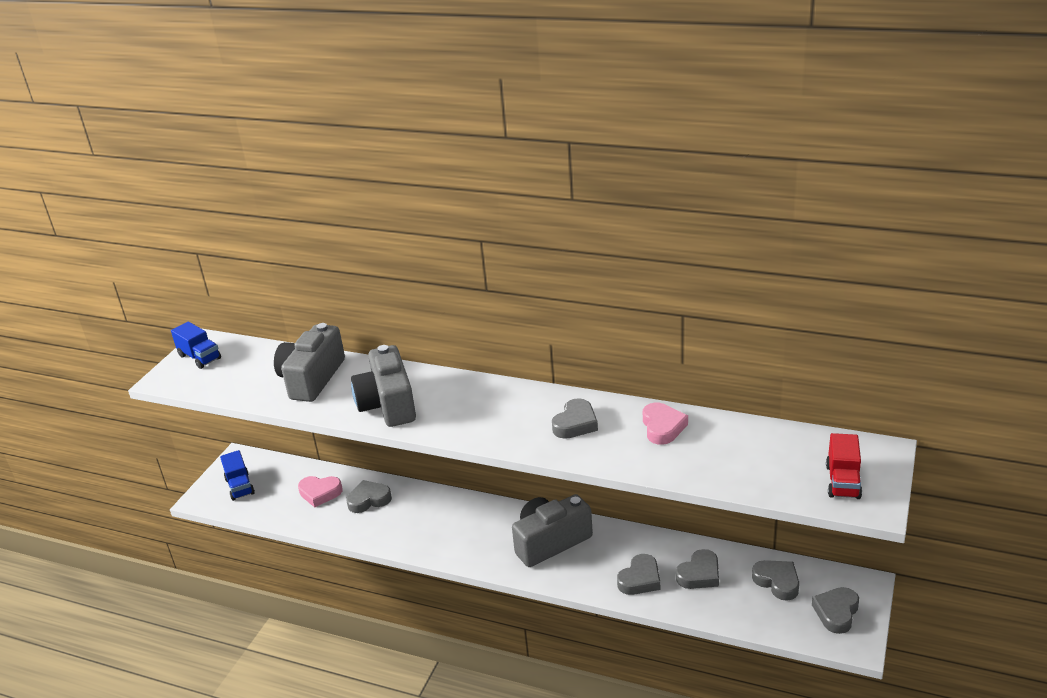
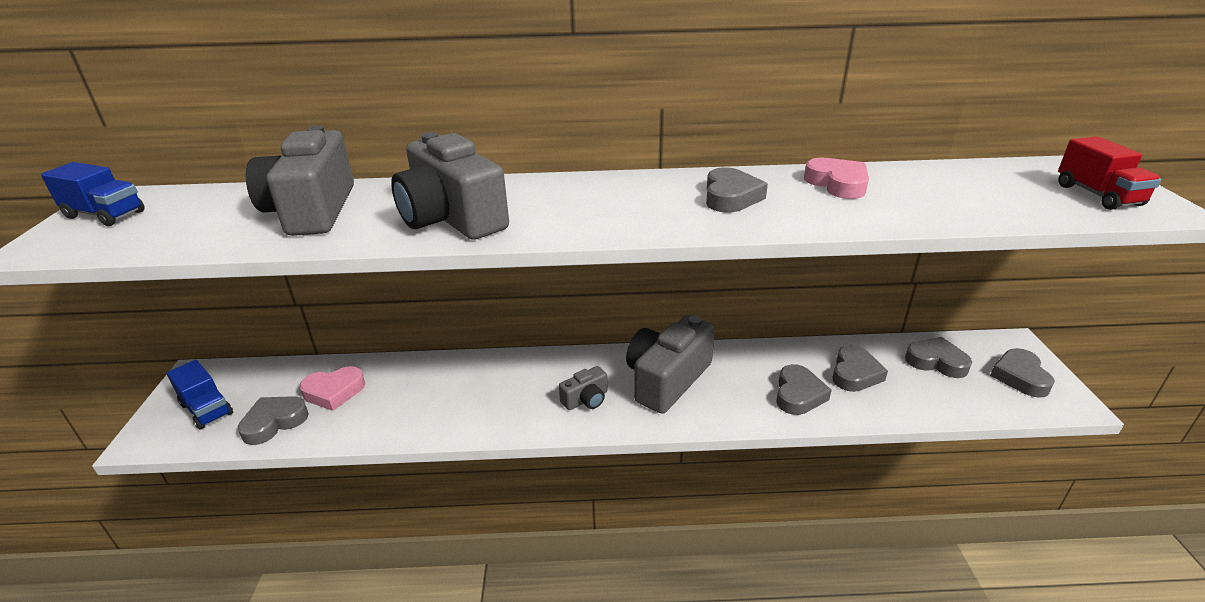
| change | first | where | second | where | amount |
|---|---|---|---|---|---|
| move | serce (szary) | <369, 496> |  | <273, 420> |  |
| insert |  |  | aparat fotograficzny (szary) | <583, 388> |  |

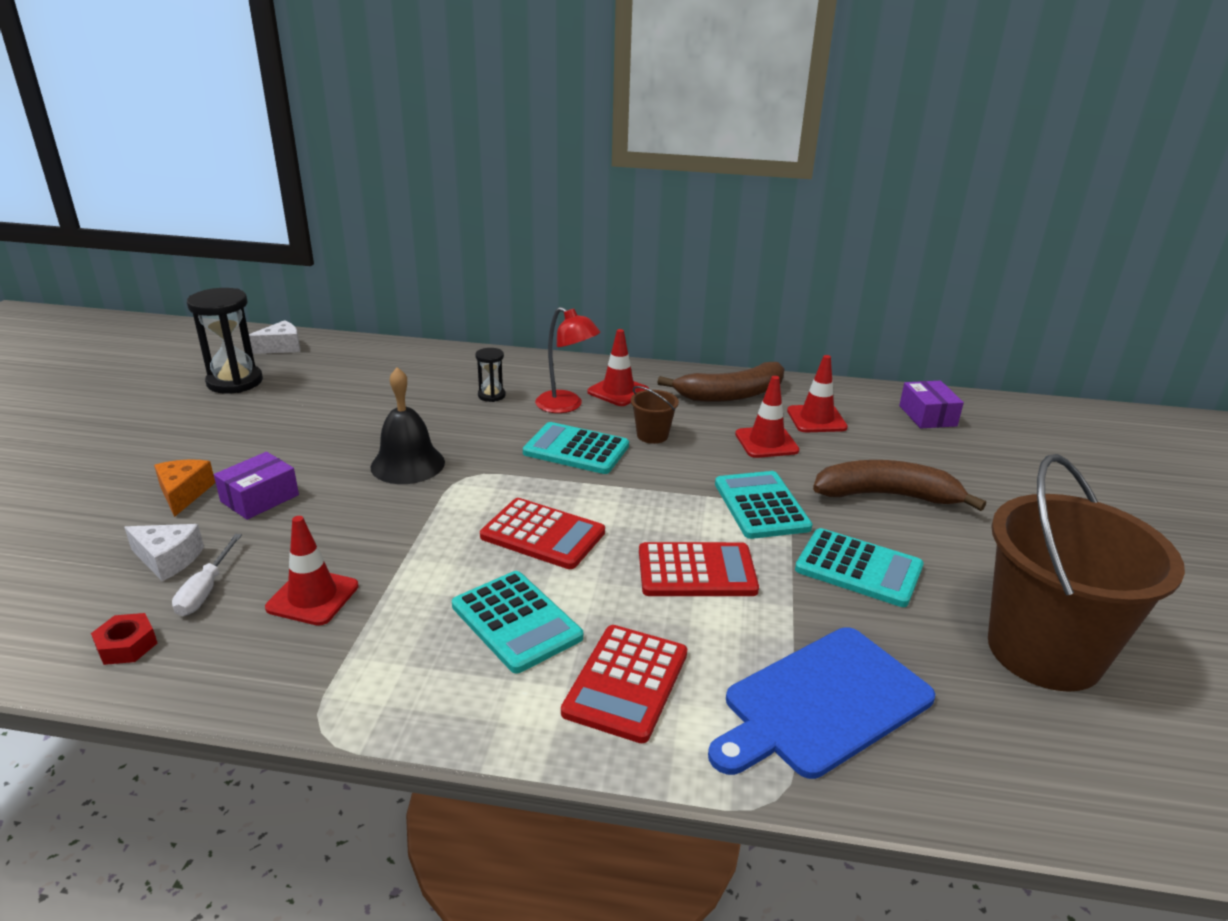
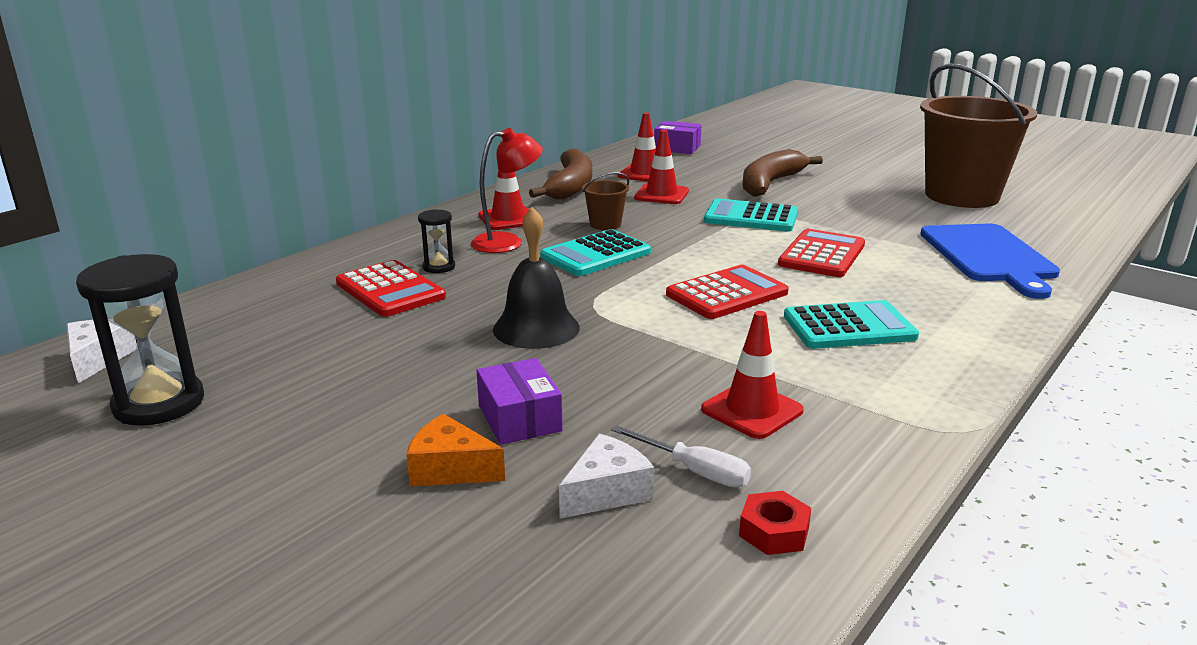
| change | first | where | second | where | amount |
|---|---|---|---|---|---|
| delete | kalkulator (turkusowy) | <859, 567> |  |  |  |
| move | kalkulator (czerwony) | <624, 684> |  | <391, 288> |  |

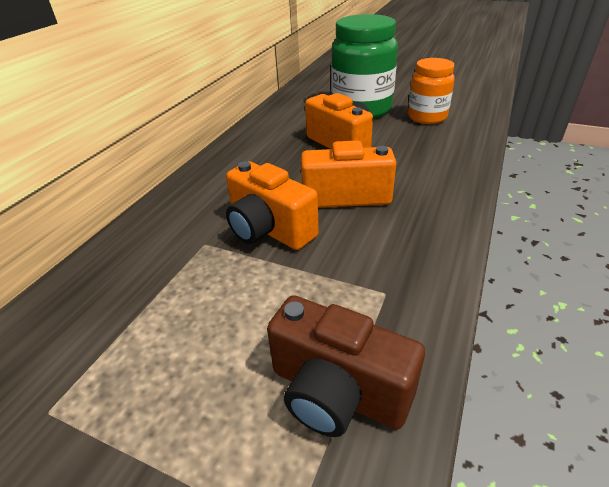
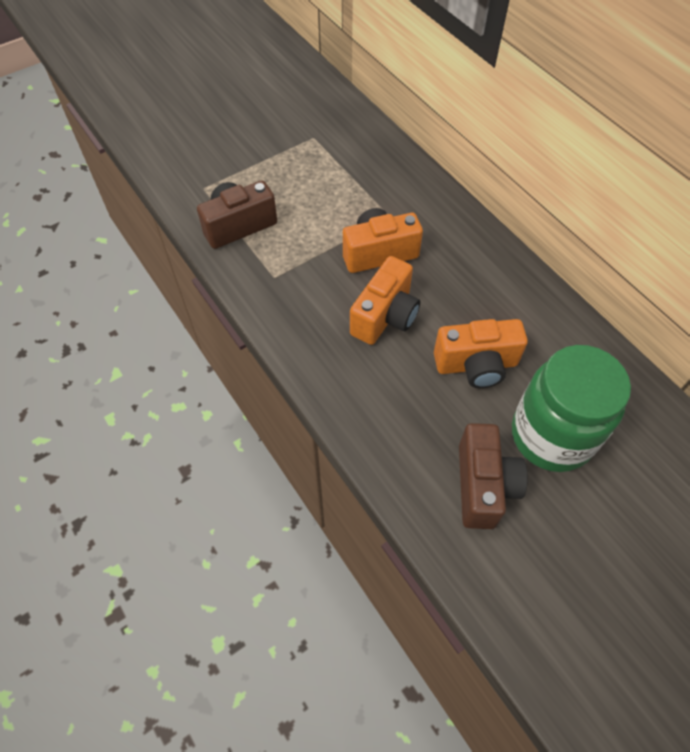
| change | first | where | second | where | amount |
|---|---|---|---|---|---|
| replace | słoik (pomarańczowy) | <431, 91> | aparat fotograficzny (brązowy) | <493, 476> |  |

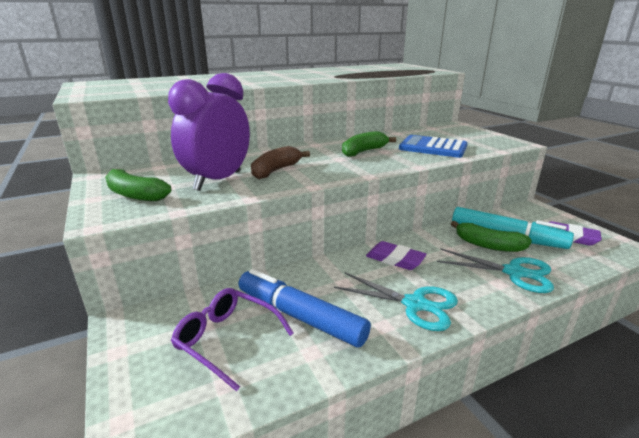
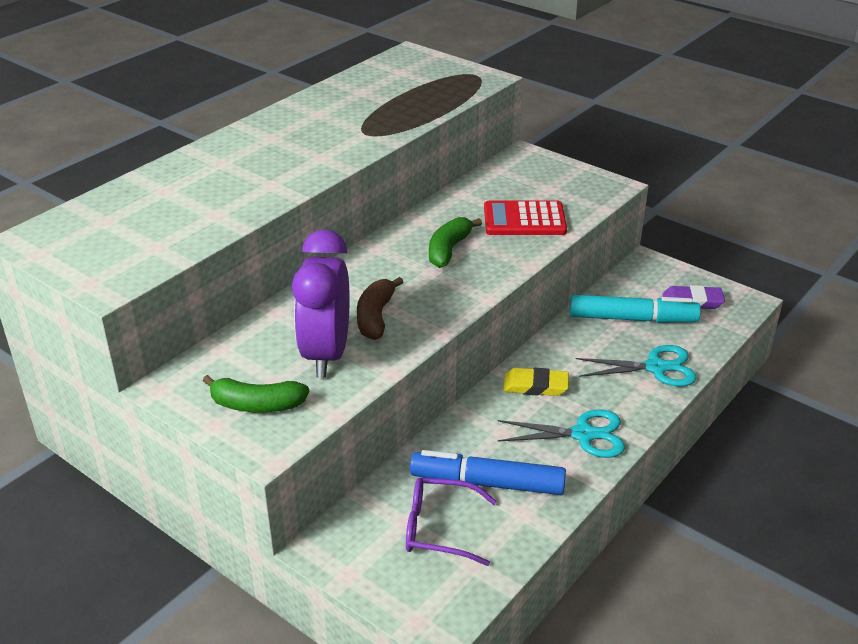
| change | first | where | second | where | amount |
|---|---|---|---|---|---|
| recolor | kalkulator (niebieski) | <433, 146> | kalkulator (czerwony) | <525, 218> |  |
| delete | banan (zielony) | <491, 236> |  |  |  |
| recolor | gumka do mazania (fioletowy) | <396, 255> | gumka do mazania (żółty) | <536, 382> |  |

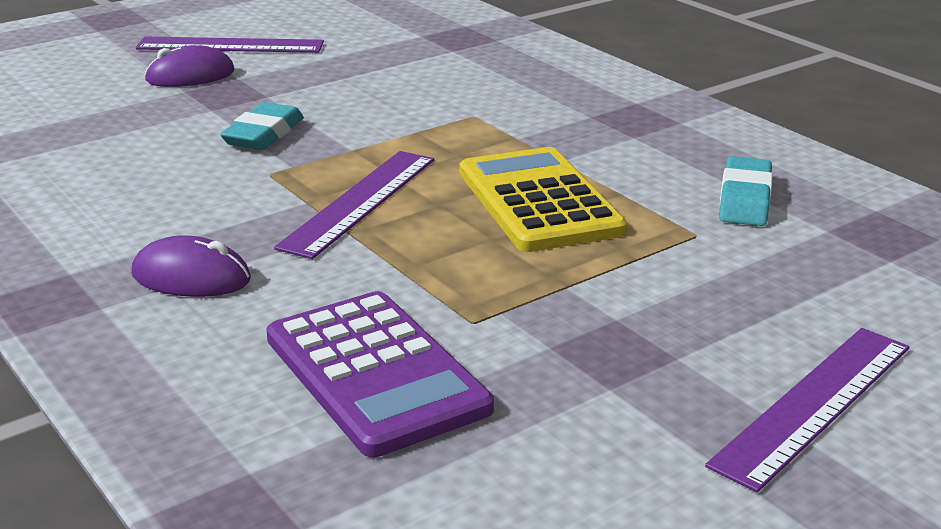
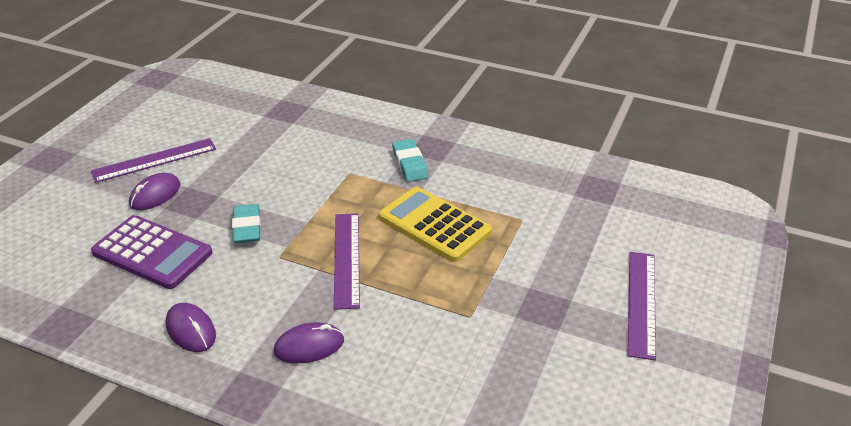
| change | first | where | second | where | amount |
|---|---|---|---|---|---|
| move | gumka do mazania (turkusowy) | <746, 191> |  | <410, 160> |  |
| move | kalkulator (fioletowy) | <380, 374> |  | <151, 252> |  |
| insert |  |  | myszka (fioletowy) | <191, 327> |  |

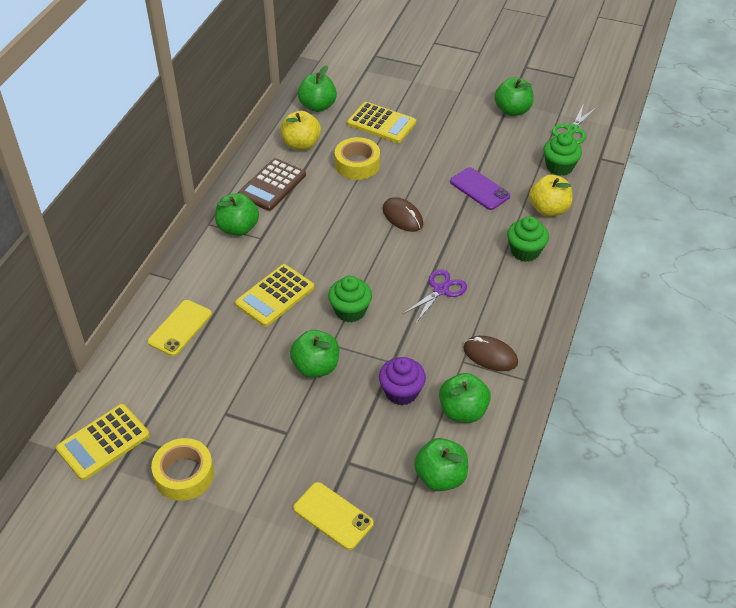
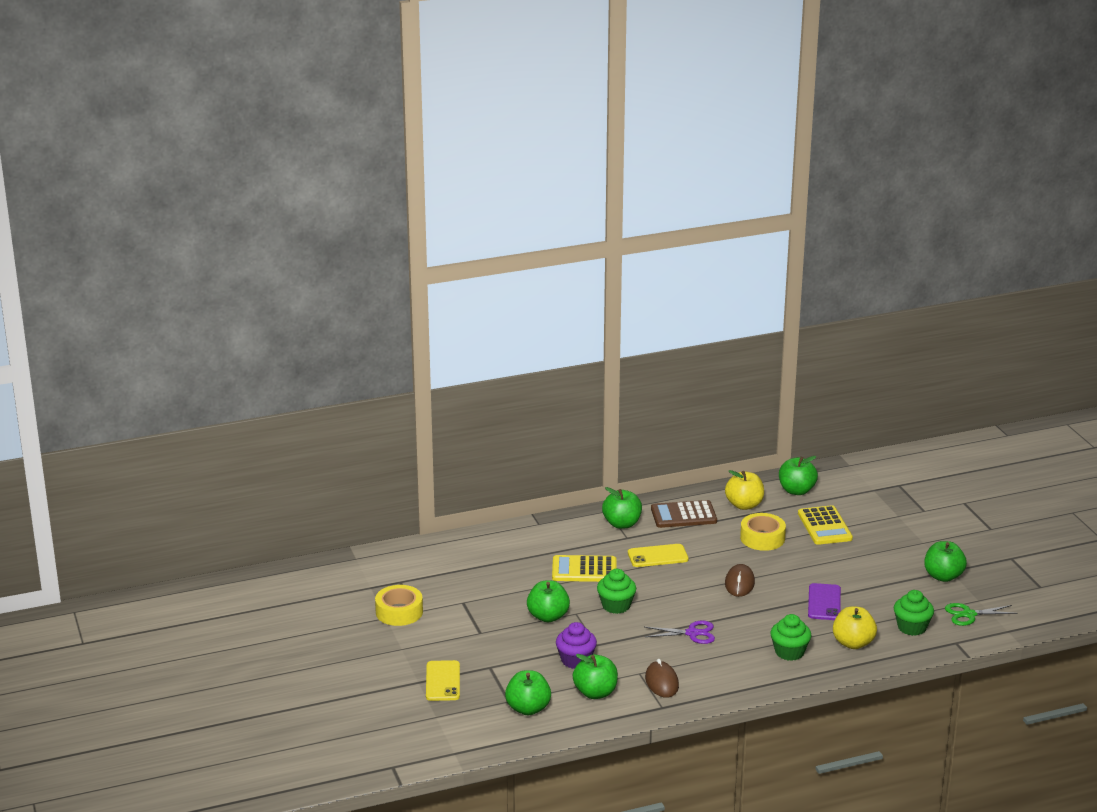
| change | first | where | second | where | amount |
|---|---|---|---|---|---|
| move | telefon (żółty) | <179, 328> |  | <658, 555> |  |
| delete | kalkulator (żółty) | <103, 442> |  |  |  |

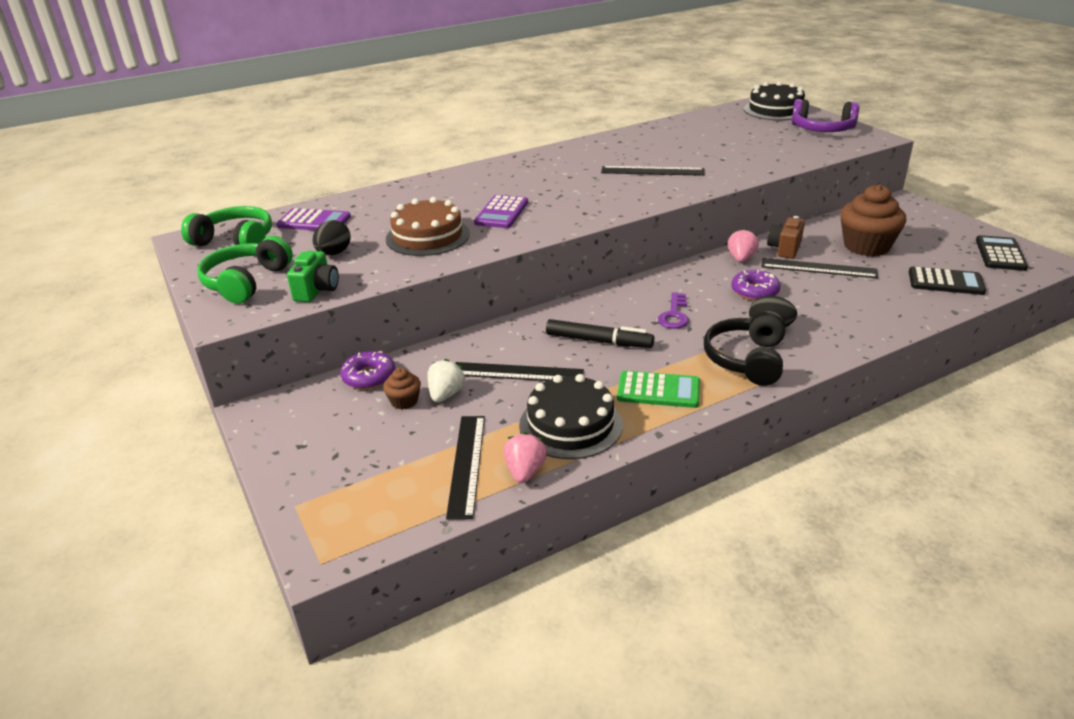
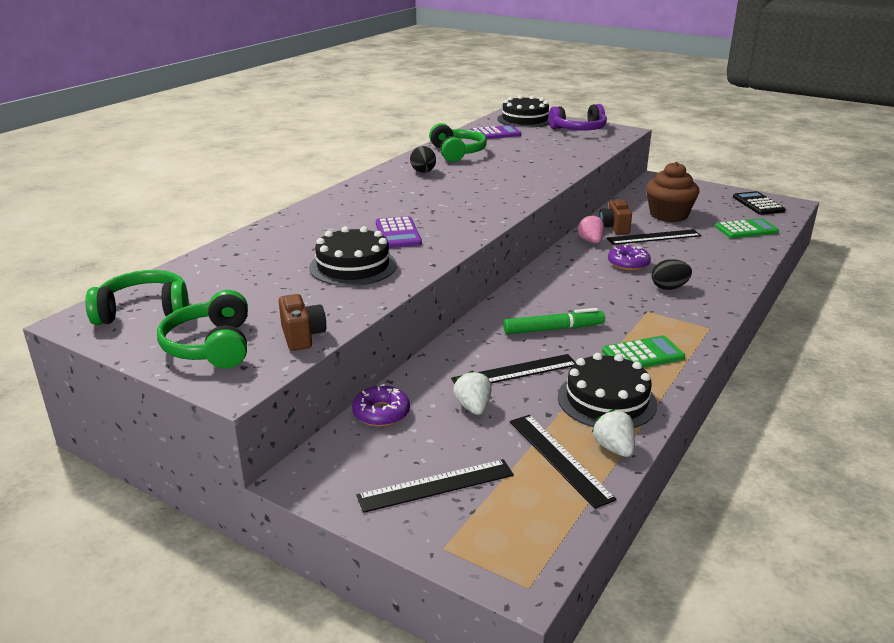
| change | first | where | second | where | amount |
|---|---|---|---|---|---|
| move | linijka (czarny) | <653, 171> |  | <435, 486> |  |
| recolor | tort (brązowy) | <428, 226> | tort (czarny) | <353, 256> |  |
| move | kalkulator (fioletowy) | <313, 219> |  | <495, 132> |  |
| move | jajko (czarny) | <332, 237> |  | <423, 159> |  |
| recolor | aparat fotograficzny (zielony) | <313, 276> | aparat fotograficzny (brązowy) | <302, 322> |  |
| recolor | kalkulator (czarny) | <947, 280> | kalkulator (zielony) | <747, 228> |  |
| delete | klucz (fioletowy) | <673, 310> |  |  |  |
| delete | słuchawki (czarny) | <745, 348> |  |  |  |
| recolor | flamaster (czarny) | <600, 333> | flamaster (zielony) | <554, 321> |  |
| delete | muffinka (brązowy) | <402, 388> |  |  |  |
| recolor | truskawka (różowy) | <525, 457> | truskawka (biały) | <613, 433> |  |
| insert |  |  | słuchawki (zielony) | <458, 142> |  |

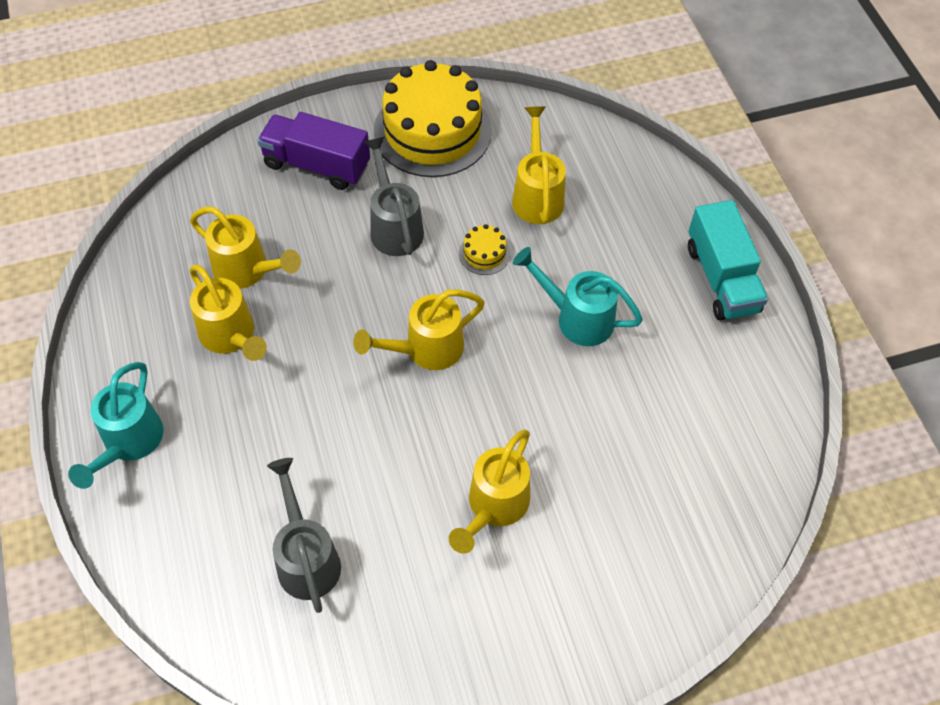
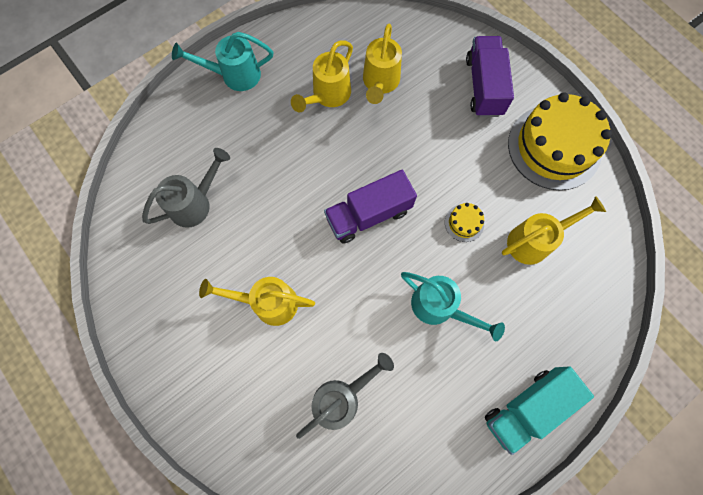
| change | first | where | second | where | amount |
|---|---|---|---|---|---|
| move | konewka (szary) | <394, 196> |  | <345, 396> |  |
| rotate | konewka (turkusowy) | <578, 296> |  | <453, 306> | 120 degrees clockwise |
| replace | konewka (żółty) | <419, 329> | ciężarówka (fioletowy) | <370, 207> |  |

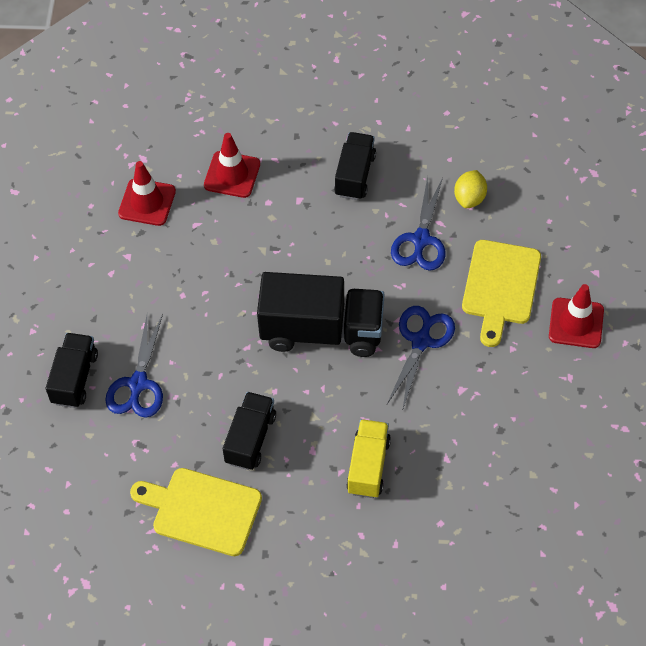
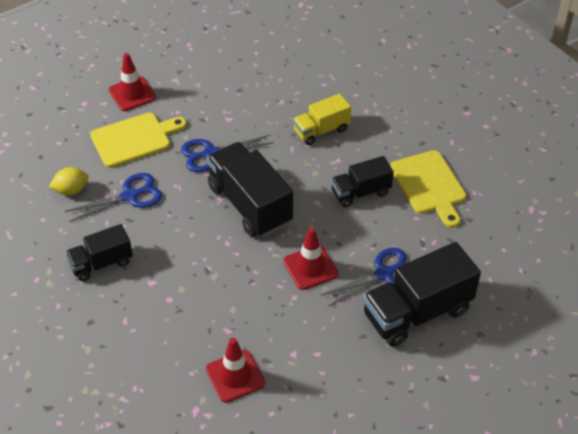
| change | first | where | second | where | amount |
|---|---|---|---|---|---|
| move | pachołek (czerwony) | <232, 165> |  | <311, 258> |  |
| resize | ciężarówka (czarny) | <72, 370> |  | <422, 294> | x1.70 |

